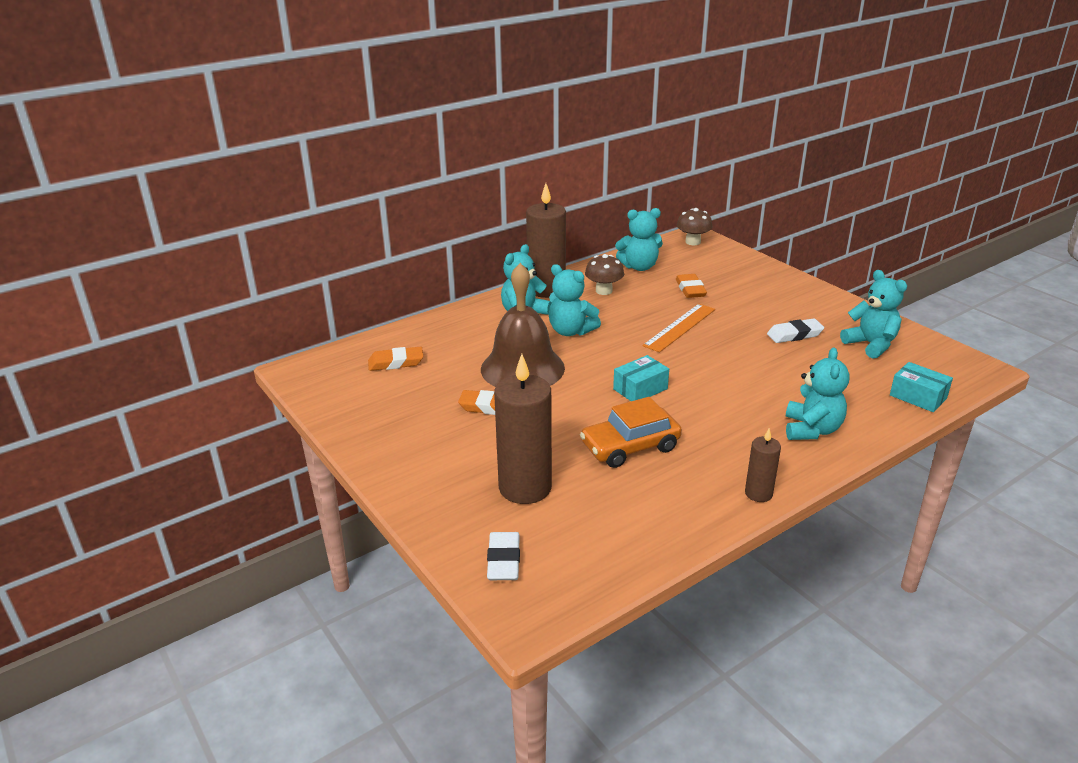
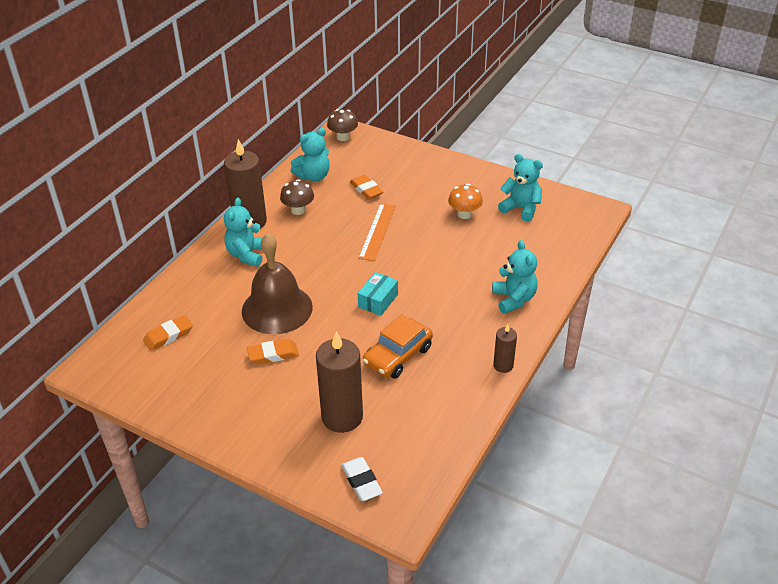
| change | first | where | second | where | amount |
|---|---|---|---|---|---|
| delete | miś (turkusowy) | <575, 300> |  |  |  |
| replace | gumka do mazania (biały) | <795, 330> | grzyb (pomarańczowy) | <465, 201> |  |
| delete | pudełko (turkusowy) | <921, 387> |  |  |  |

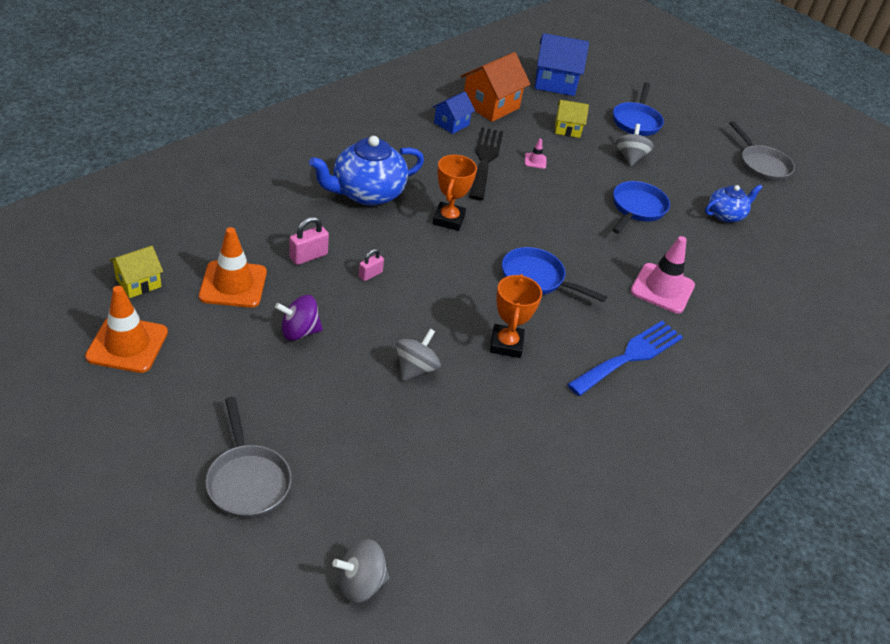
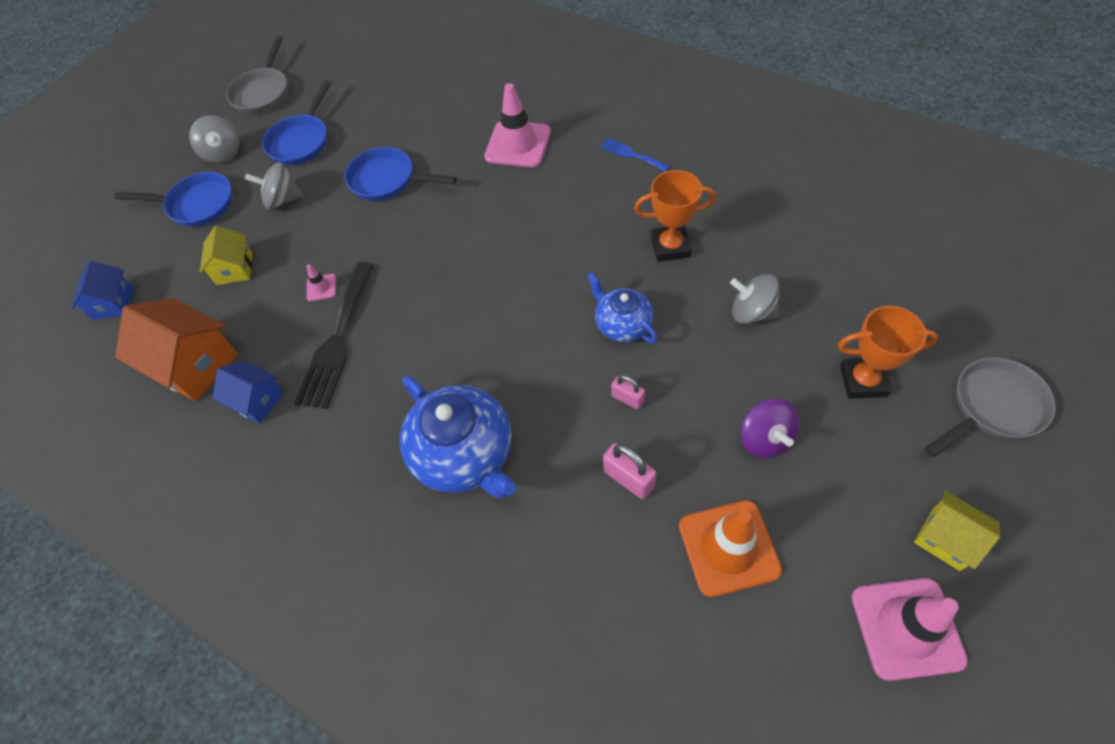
| change | first | where | second | where | amount |
|---|---|---|---|---|---|
| resize | domek (niebieski) | <562, 64> |  | <102, 290> | x0.59 |
| rotate | patelnia (szary) | <762, 151> |  | <257, 75> | 135 degrees clockwise |
| rotate | widelec (czarny) | <486, 163> |  | <334, 335> | 75 degrees counterclockwise |
| move | puchar (pomarańczowy) | <455, 193> |  | <888, 352> |  |
| move | imbryk (niebieski) | <734, 203> |  | <622, 307> |  |
| move | domek (żółty) | <136, 272> |  | <957, 531> |  |
| move | patelnia (niebieski) | <554, 274> |  | <296, 122> |  |
| recolor | pachołek (pomarańczowy) | <126, 329> | pachołek (różowy) | <909, 629> |  |
| resize | widelec (niebieski) | <625, 358> |  | <635, 155> | x0.50 |
| move | bączek (szary) | <360, 571> |  | <214, 139> |  |

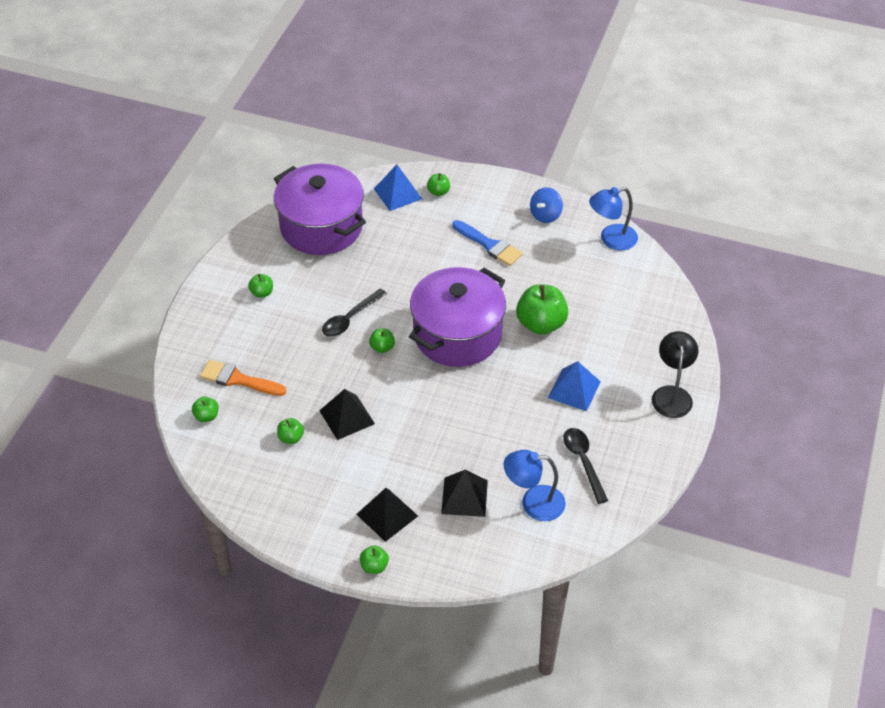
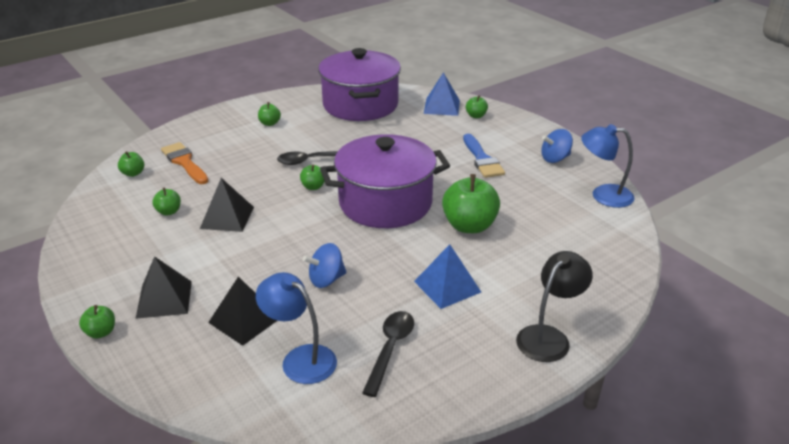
| change | first | where | second | where | amount |
|---|---|---|---|---|---|
| insert |  |  | bączek (niebieski) | <325, 265> |  |

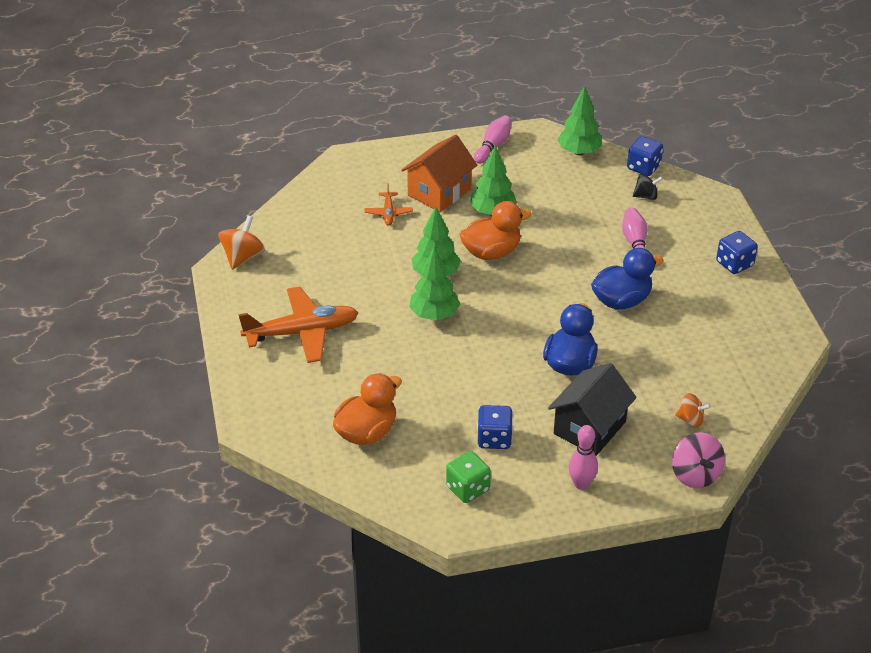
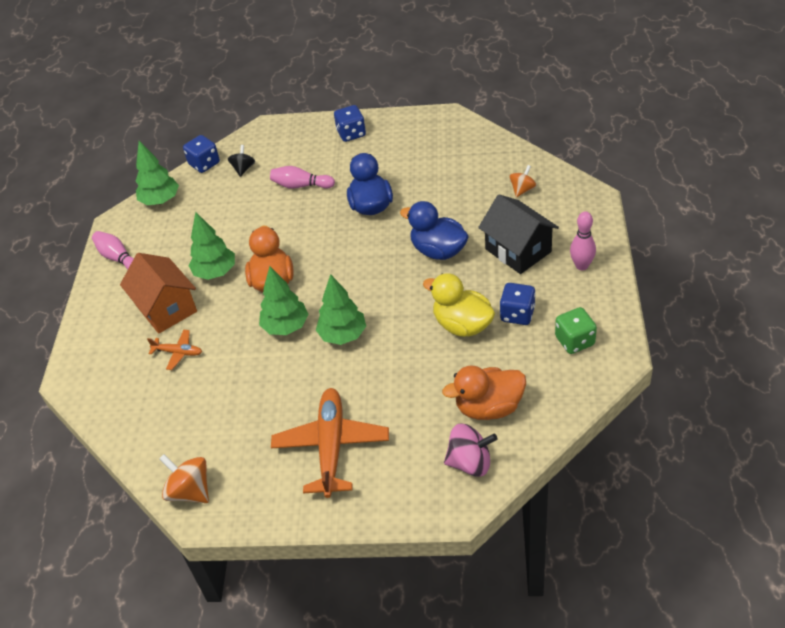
| change | first | where | second | where | amount |
|---|---|---|---|---|---|
| rotate | kaczka (pomarańczowy) | <367, 409> |  | <484, 392> | 75 degrees counterclockwise |
| move | bączek (różowy) | <698, 460> |  | <471, 450> |  |
| insert |  |  | kaczka (żółty) | <459, 305> |  |

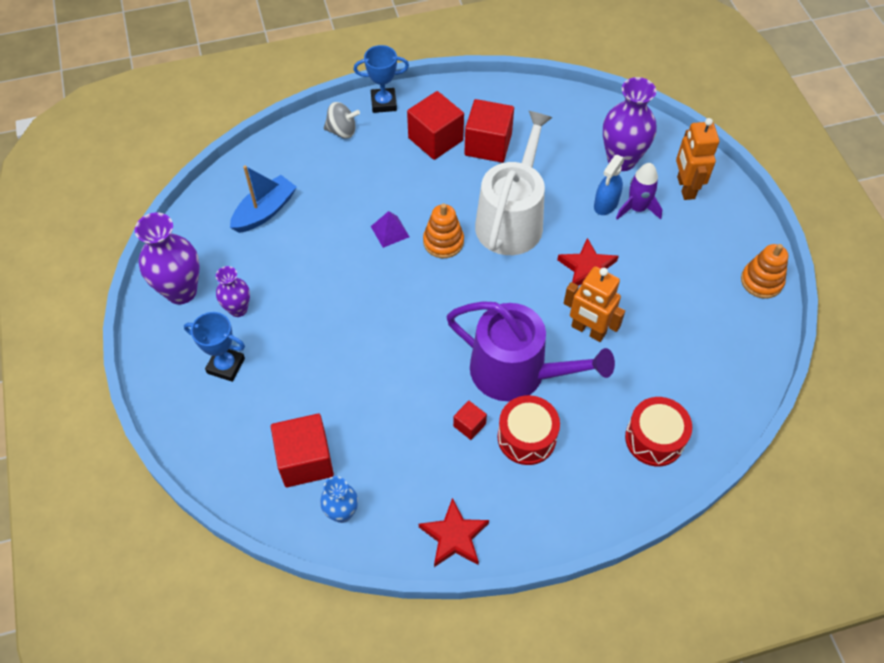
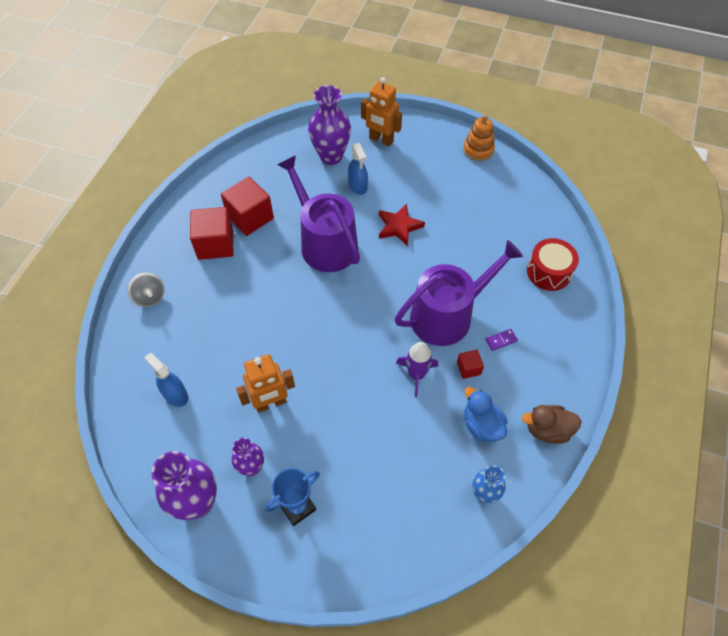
| change | first | where | second | where | amount |
|---|---|---|---|---|---|
| delete | puchar (niebieski) | <381, 79> |  |  |  |
| rotate | bączek (szary) | <342, 120> |  | <145, 289> | 105 degrees clockwise |
| recolor | konewka (biały) | <514, 183> | konewka (fioletowy) | <318, 213> |  |
| move | rakieta (fioletowy) | <639, 191> |  | <417, 369> |  |
| replace | łódka (niebieski) | <263, 199> | spryskiwacz (niebieski) | <166, 380> |  |
| delete | zabawka nakładanka (pomarańczowy) | <443, 231> |  |  |  |
| delete | piramida (fioletowy) | <390, 229> |  |  |  |
| move | robot (pomarańczowy) | <594, 304> |  | <265, 383> |  |
| replace | bęben (czerwony) | <528, 430> | kostka domina (fioletowy) | <502, 340> |  |
| delete | sześcian (czerwony) | <302, 450> |  |  |  |
| replace | gwiazda (czerwony) | <454, 532> | kaczka (brązowy) | <552, 424> |  |
| insert |  |  | kaczka (niebieski) | <485, 414> |  |

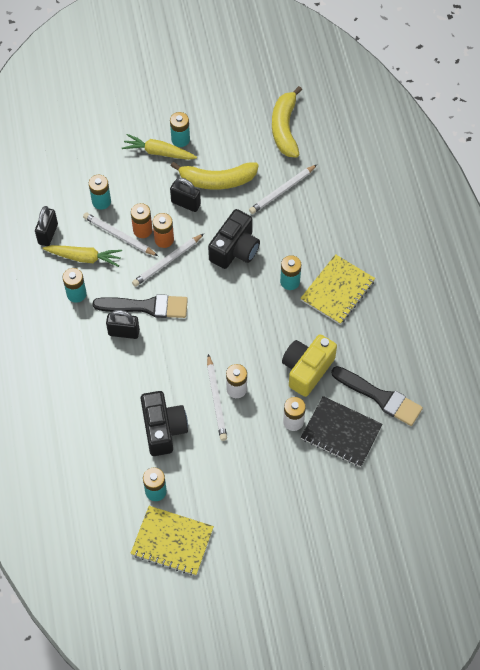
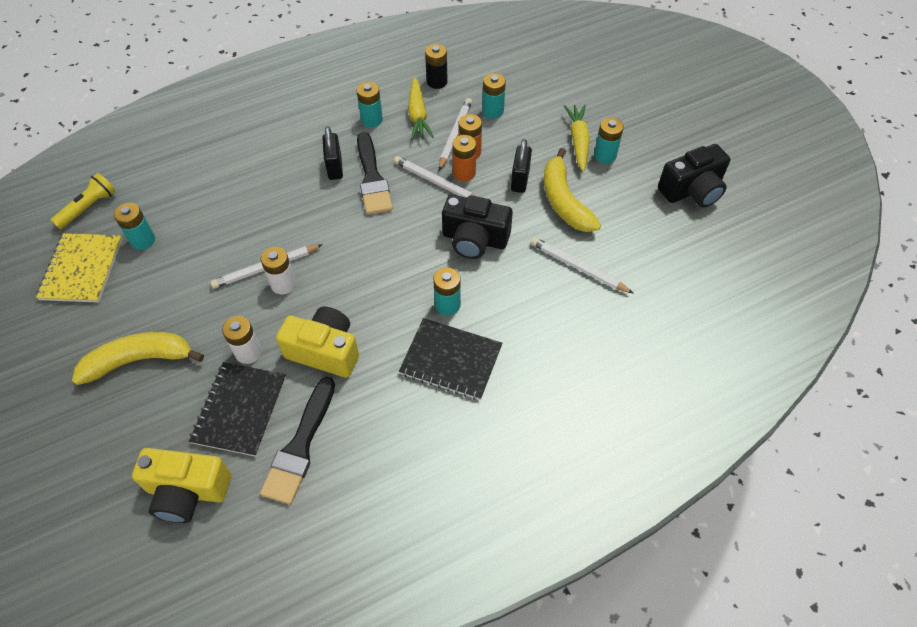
| change | first | where | second | where | amount |
|---|---|---|---|---|---|
| move | banan (żółty) | <287, 122> |  | <138, 358> |  |
| replace | kłódka (czarny) | <46, 226> | bateria (czarny) | <436, 66> |  |
| recolor | zeszyt (żółty) | <337, 289> | zeszyt (czarny) | <450, 359> |  |
| move | aparat fotograficzny (czarny) | <164, 423> |  | <694, 176> |  |
| insert |  |  | latarka (żółty) | <83, 201> |  |
| insert |  |  | aparat fotograficzny (żółty) | <181, 485> |  |

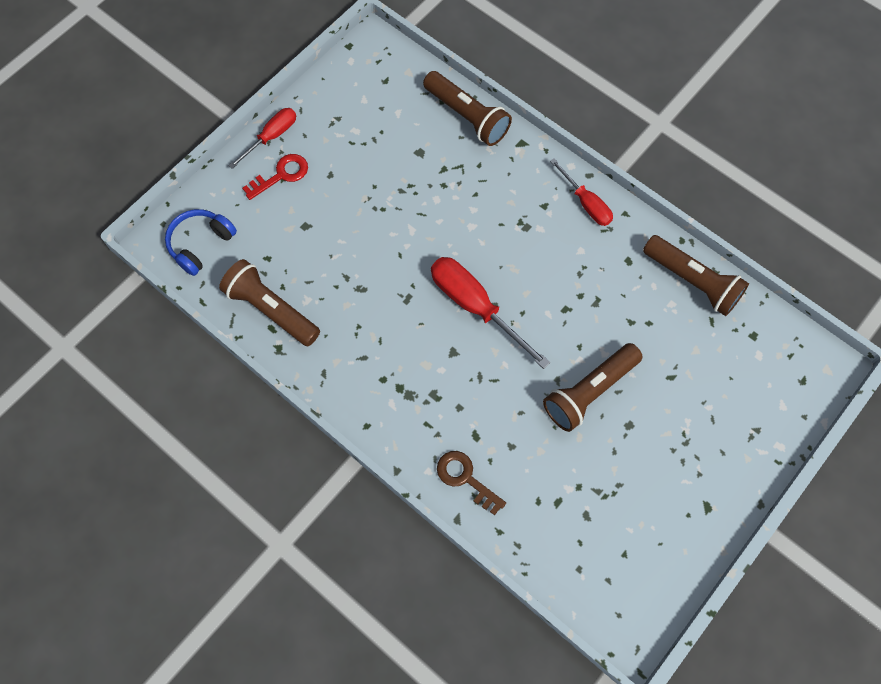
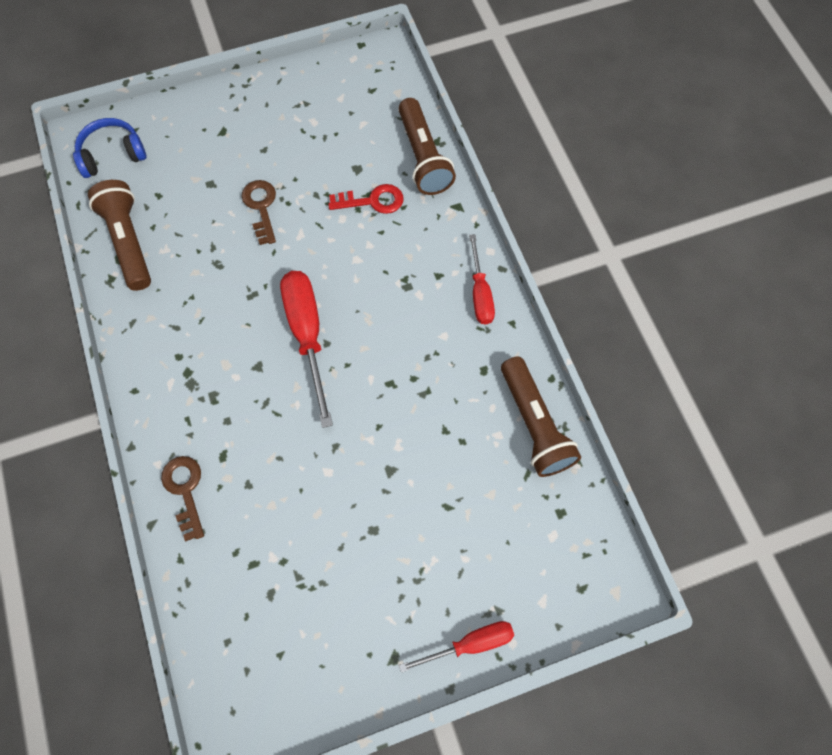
| change | first | where | second | where | amount |
|---|---|---|---|---|---|
| move | śrubokręt (czerwony) | <262, 138> |  | <456, 647> |  |
| move | klucz (czerwony) | <275, 177> |  | <365, 199> |  |
| delete | latarka (brązowy) | <593, 387> |  |  |  |
| insert |  |  | klucz (brązowy) | <258, 212> |  |

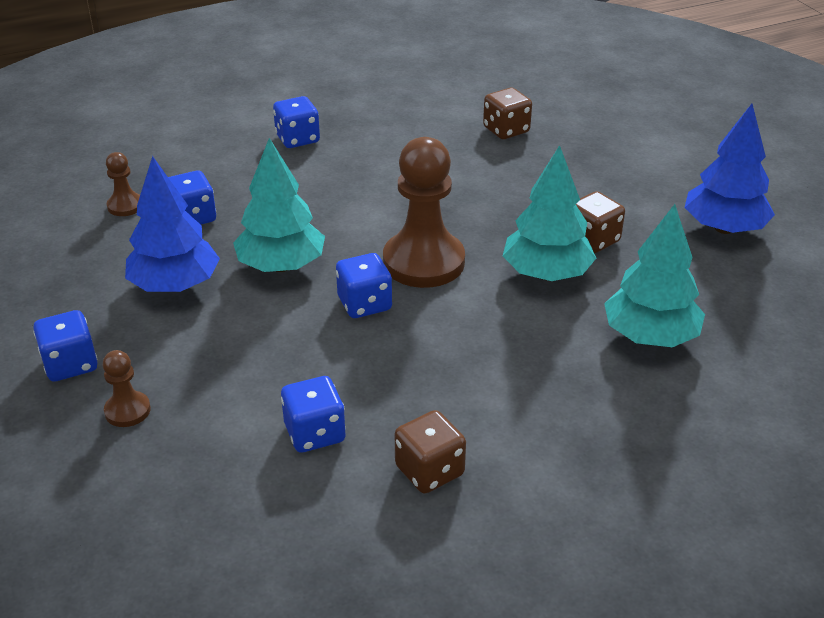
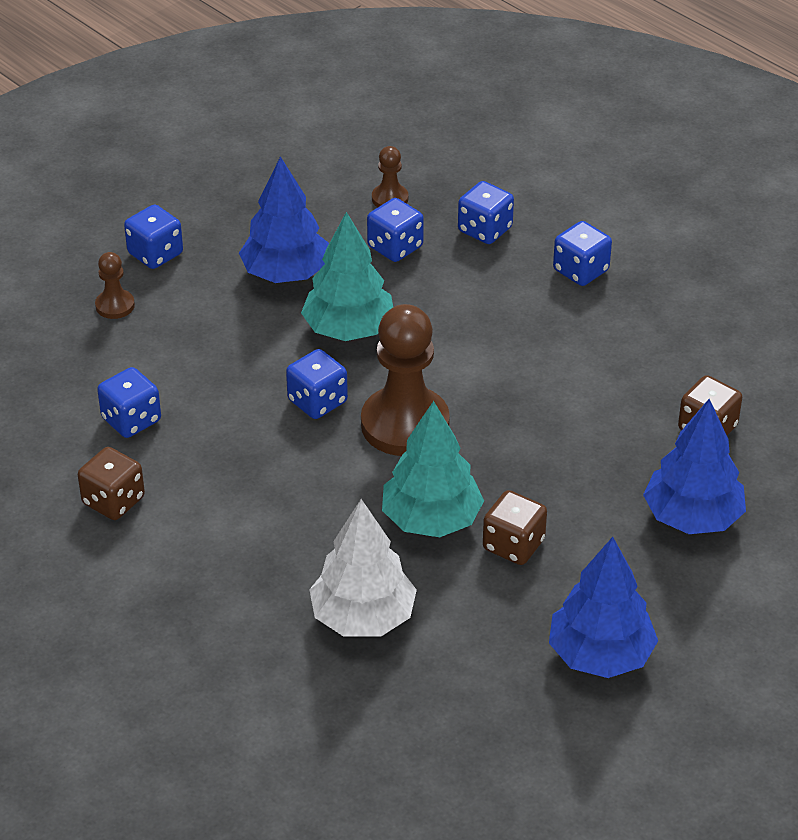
| change | first | where | second | where | amount |
|---|---|---|---|---|---|
| recolor | drzewko (turkusowy) | <654, 275> | drzewko (biały) | <363, 568> |  |
| insert |  |  | kostka do gry (niebieski) | <486, 212> |  |
| insert |  |  | drzewko (niebieski) | <694, 466> |  |

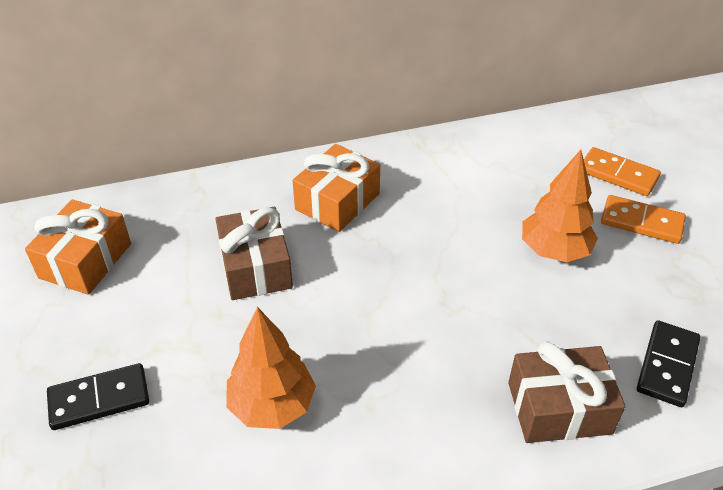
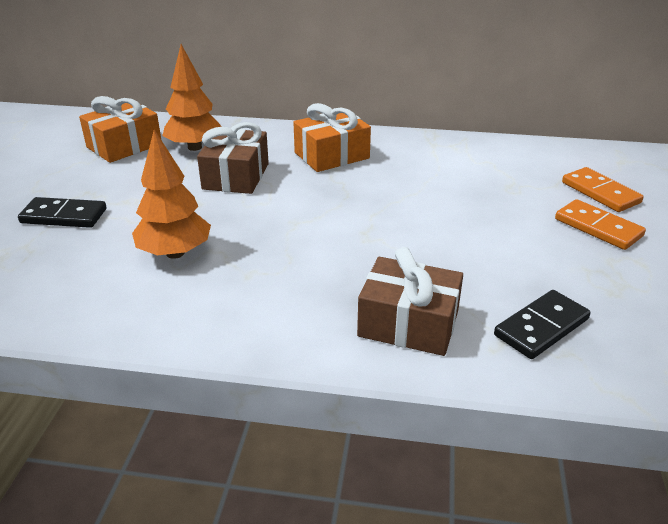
| change | first | where | second | where | amount |
|---|---|---|---|---|---|
| move | drzewko (pomarańczowy) | <560, 206> |  | <192, 97> |  |

